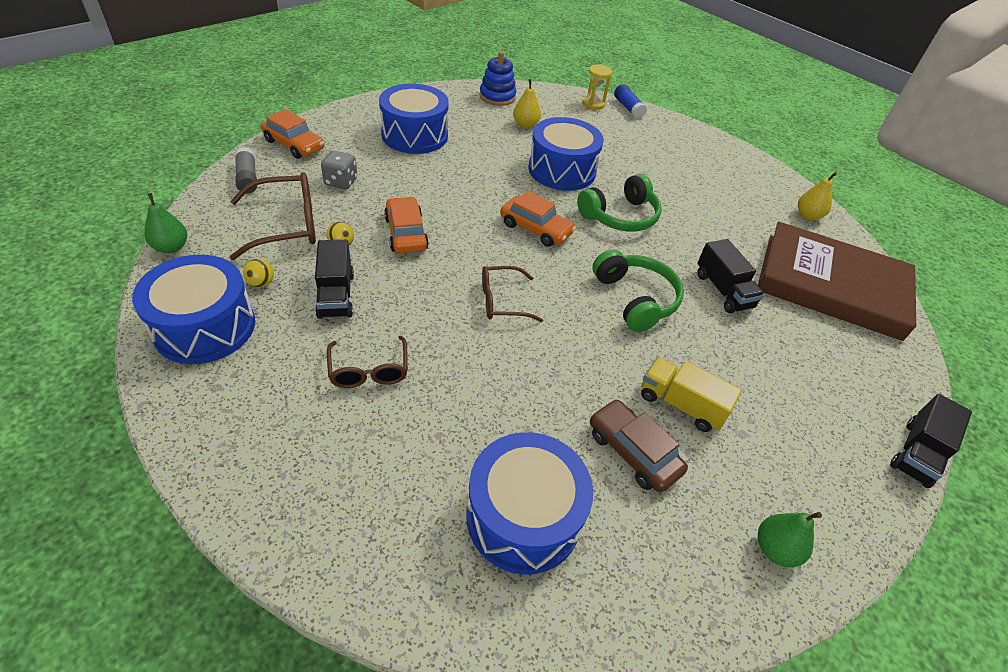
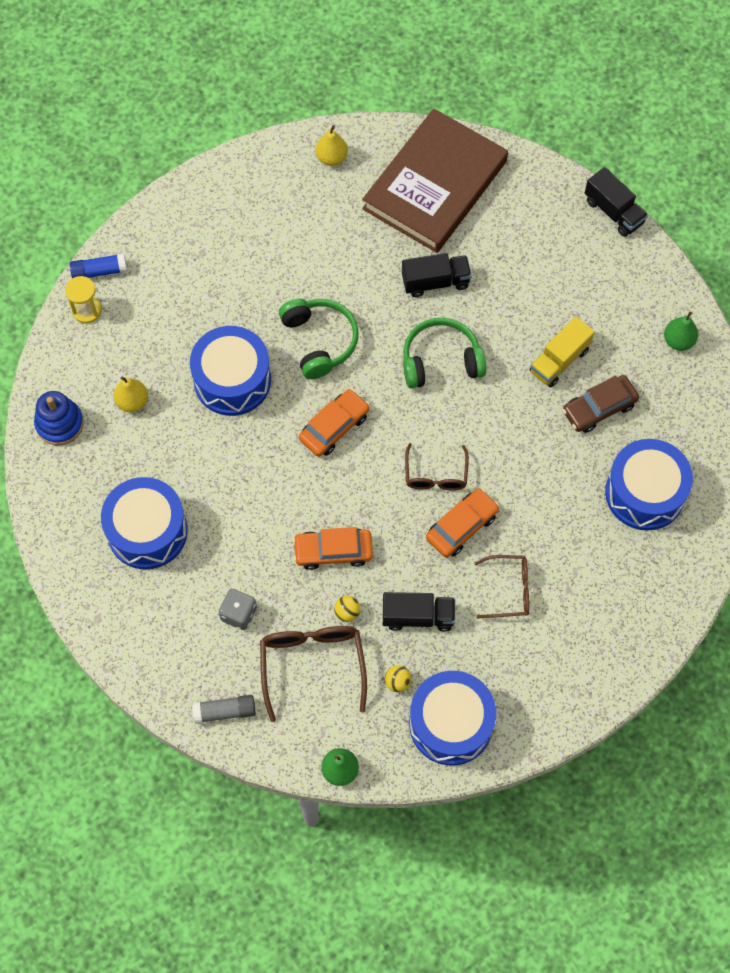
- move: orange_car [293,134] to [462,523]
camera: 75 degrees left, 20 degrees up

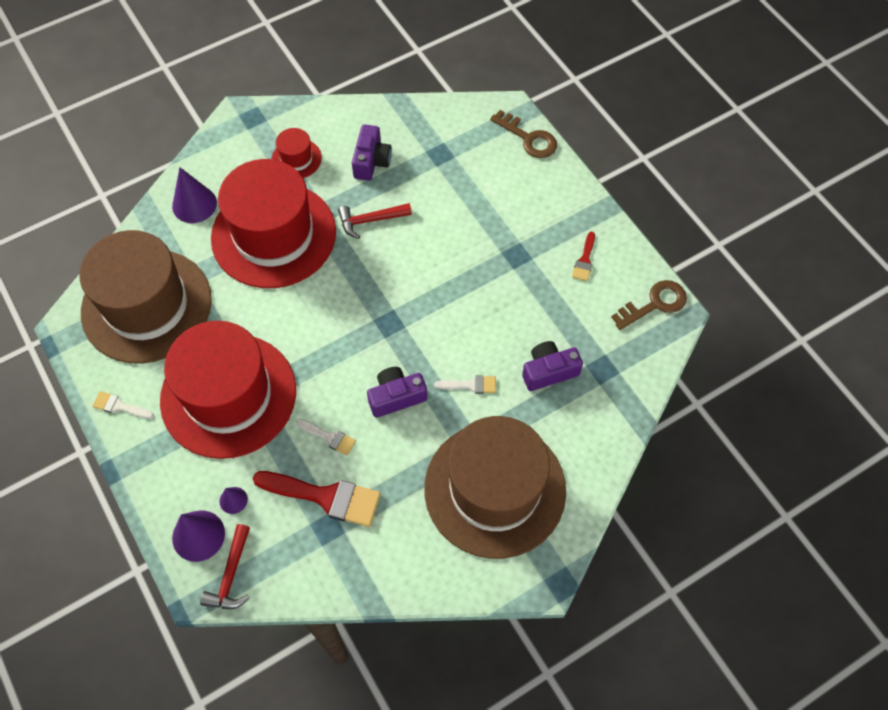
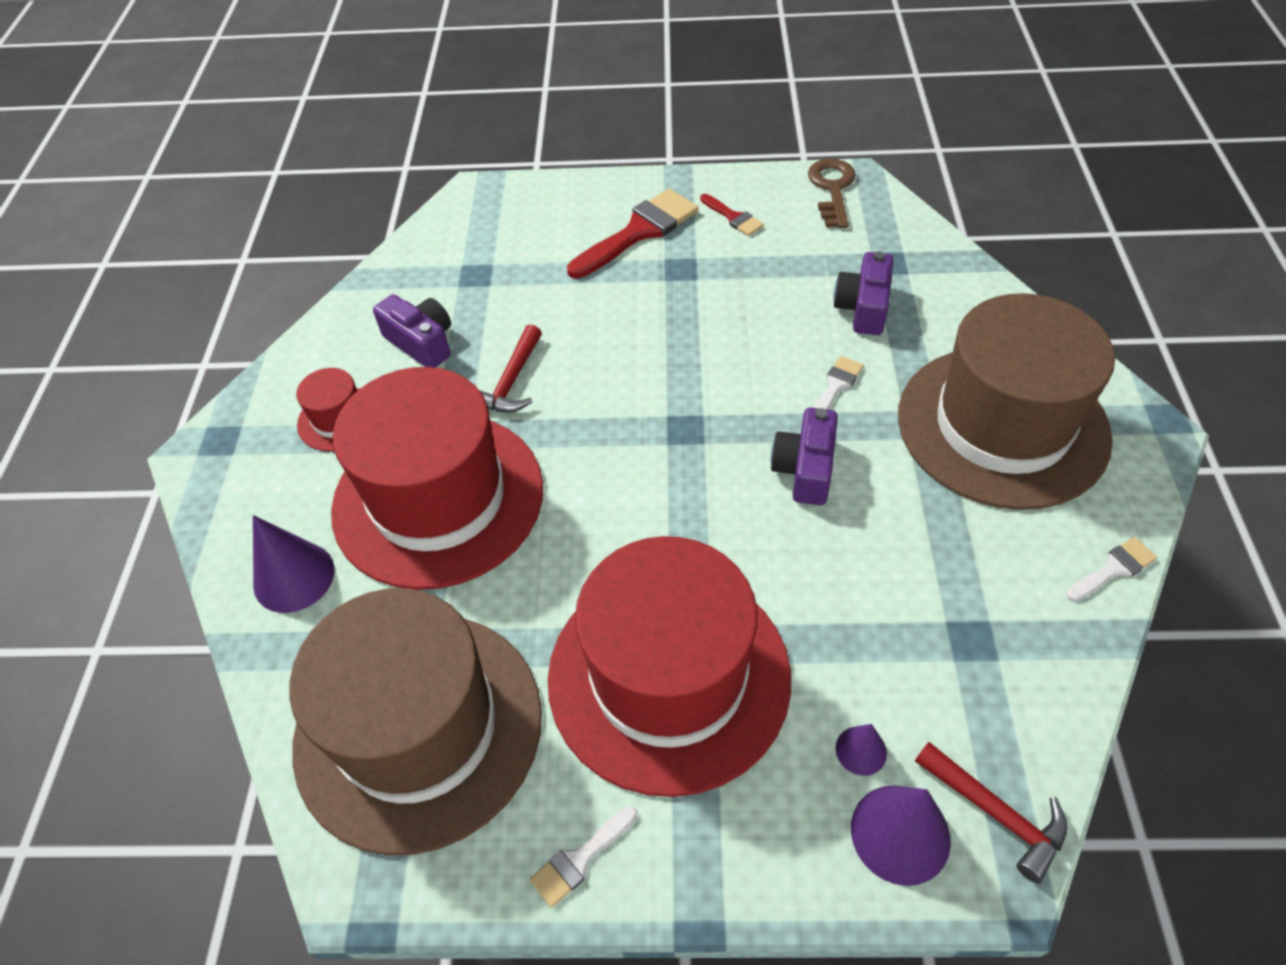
- move: red_brush [317,499] to [633,234]
- move: white_brush [326,437] to [1111,569]
- delete: brown_key [523,134]
camera: 55 degrees left, 10 degrees down

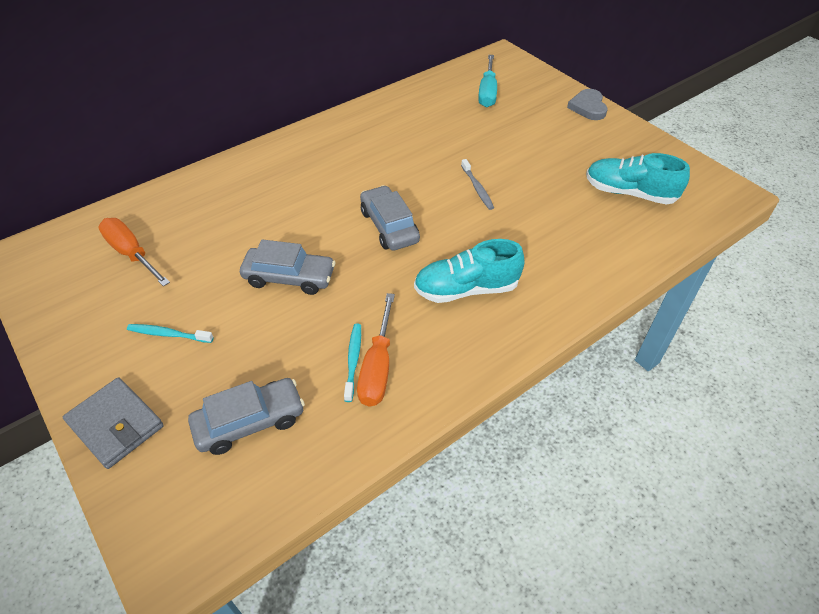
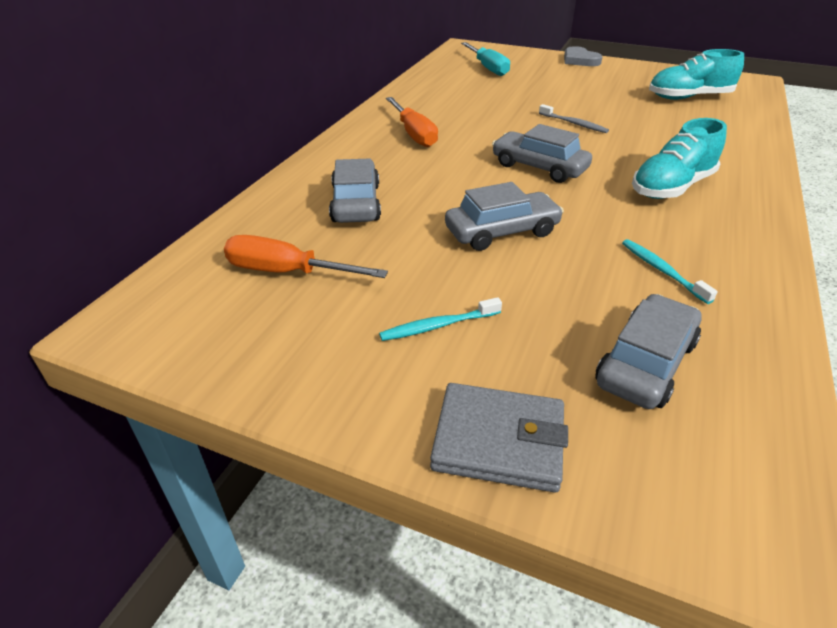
- insert: grey_car [355,190]
- move: orange_screwdriver [376,350] to [412,122]
camera: 30 degrees left, 10 degrees down

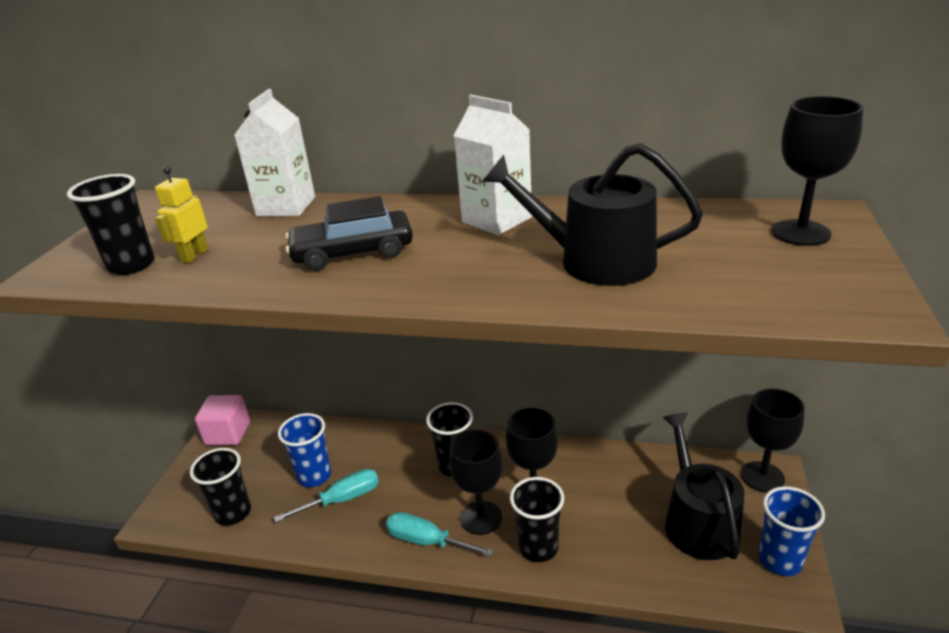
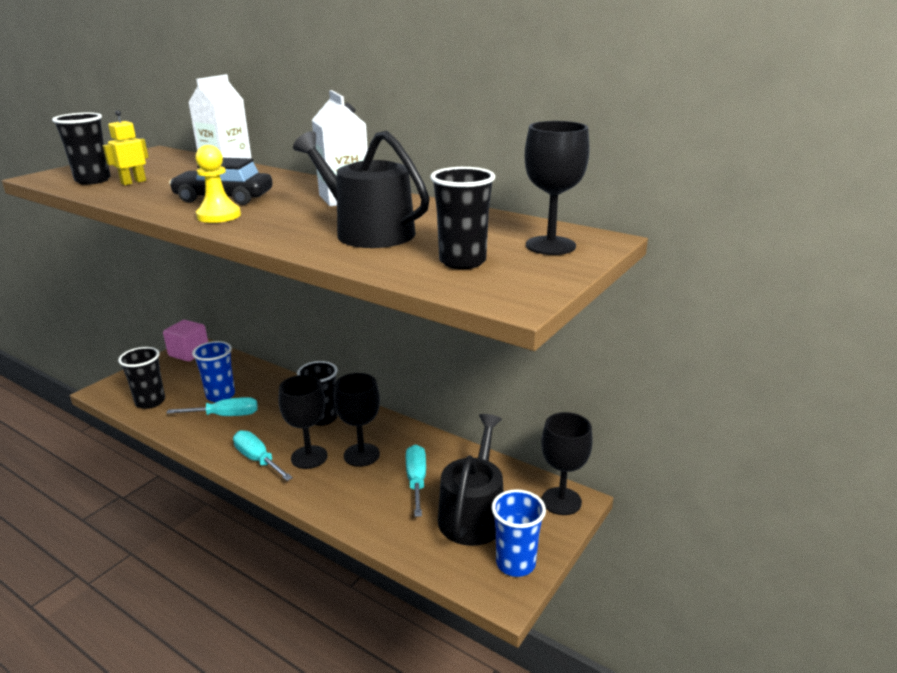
- insert: yellow_pawn [218,184]
- insert: turquoise_screwdriver [416,481]
- move: black_cup [537,519] to [462,218]
camera: 20 degrees right, 5 degrees down

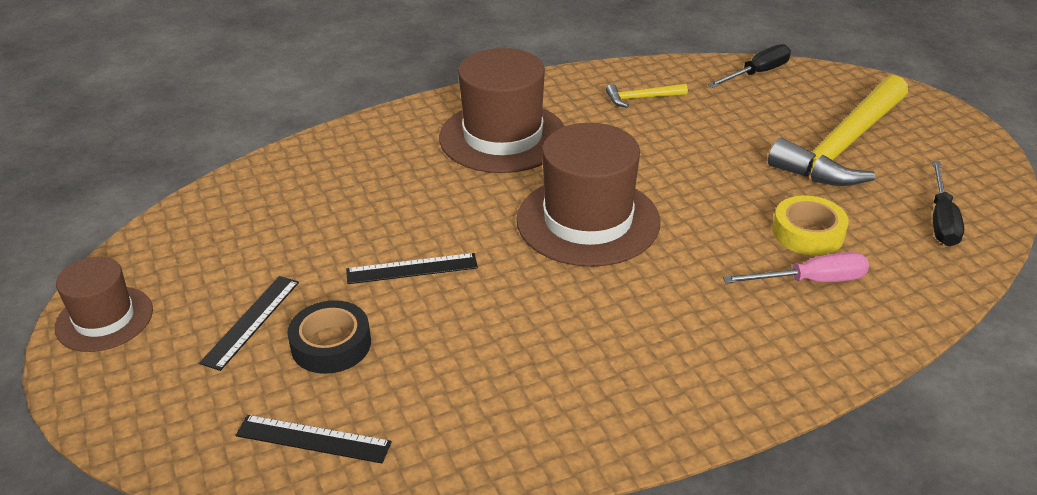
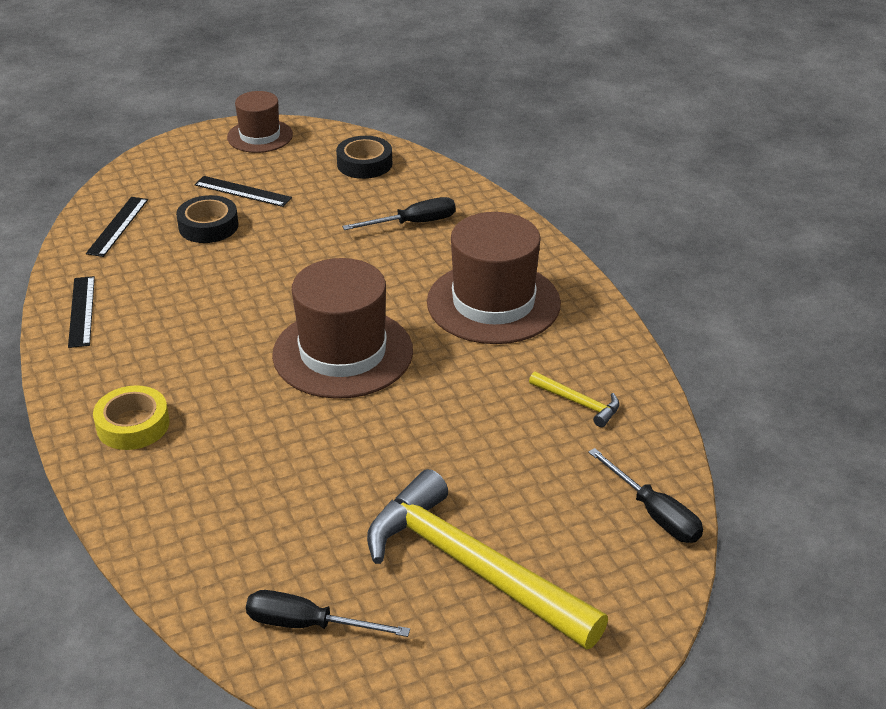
- move: black_ruler [412,268] to [81,312]
- move: yellow_tape [810,225] to [131,417]
- insert: black_tape [364,157]
- insert: black_screwdriver [398,213]
- rotate: yellow_hammer [647,96] = [574,399] 135 degrees clockwise
- delete: pink_screwdriver [796,267]
camera: 90 degrees right, 0 degrees up

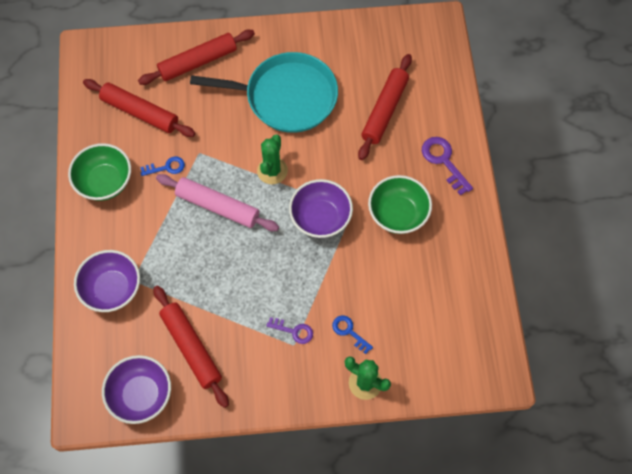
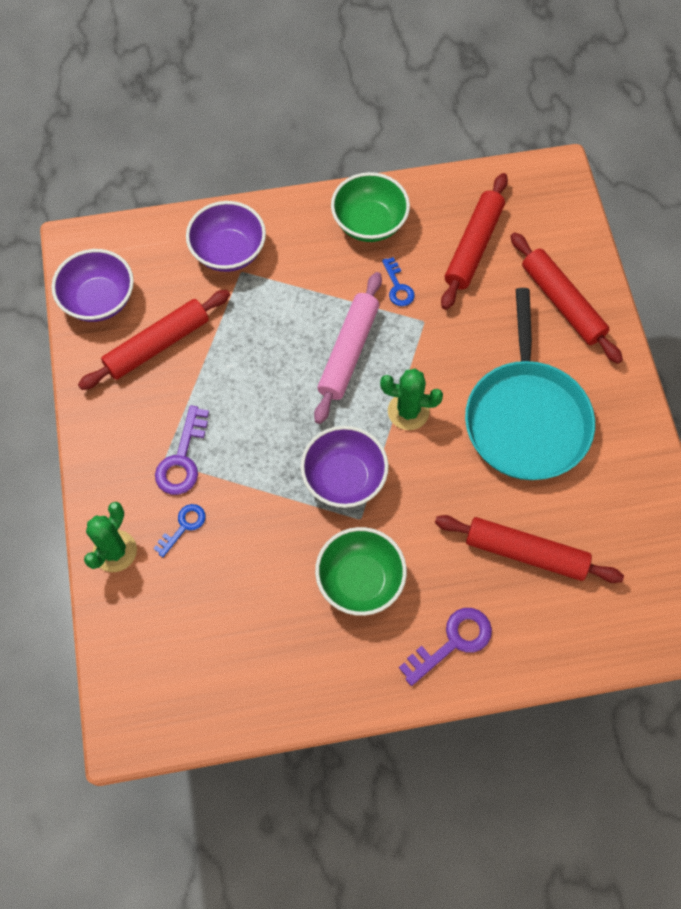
- resize: purple_key [289,330] = [182,450] x1.57
camera: 85 degrees right, 0 degrees up

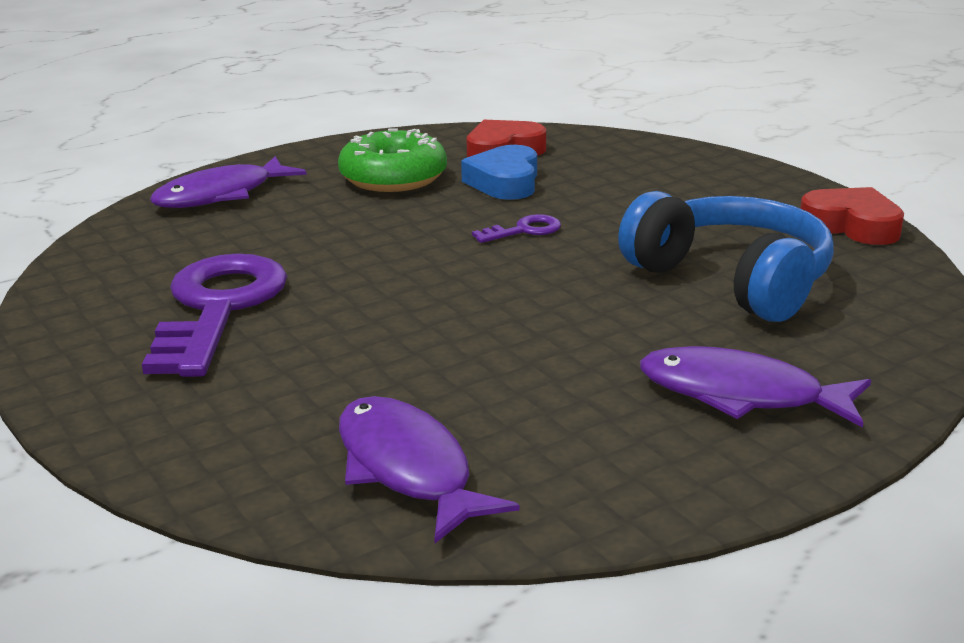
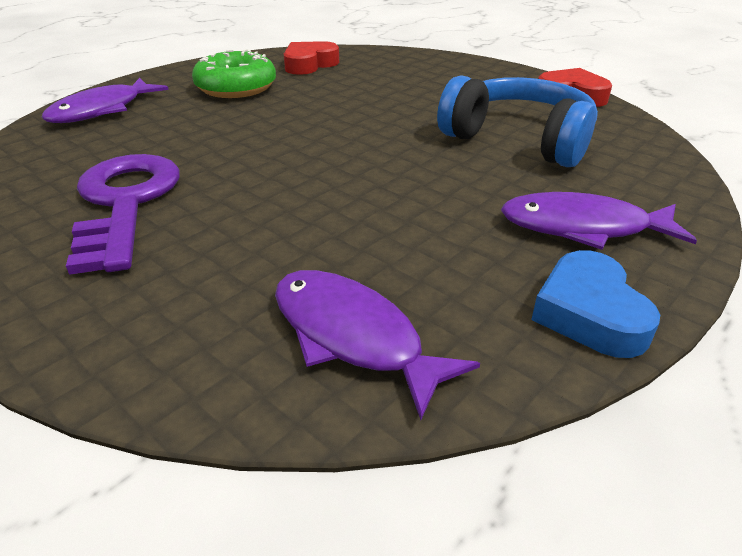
- move: blue_heart [499,172] to [595,304]
- delete: purple_key [516,228]
camera: 15 degrees left, 10 degrees up

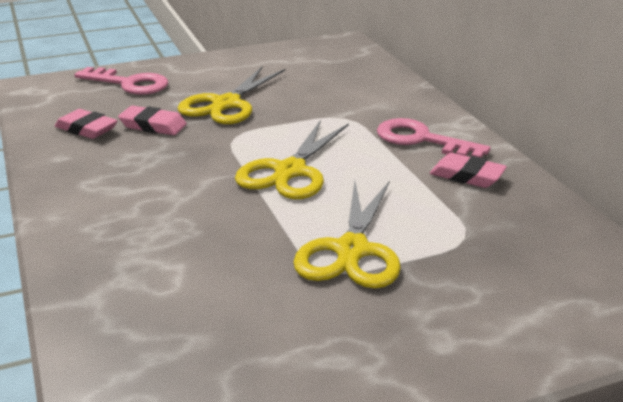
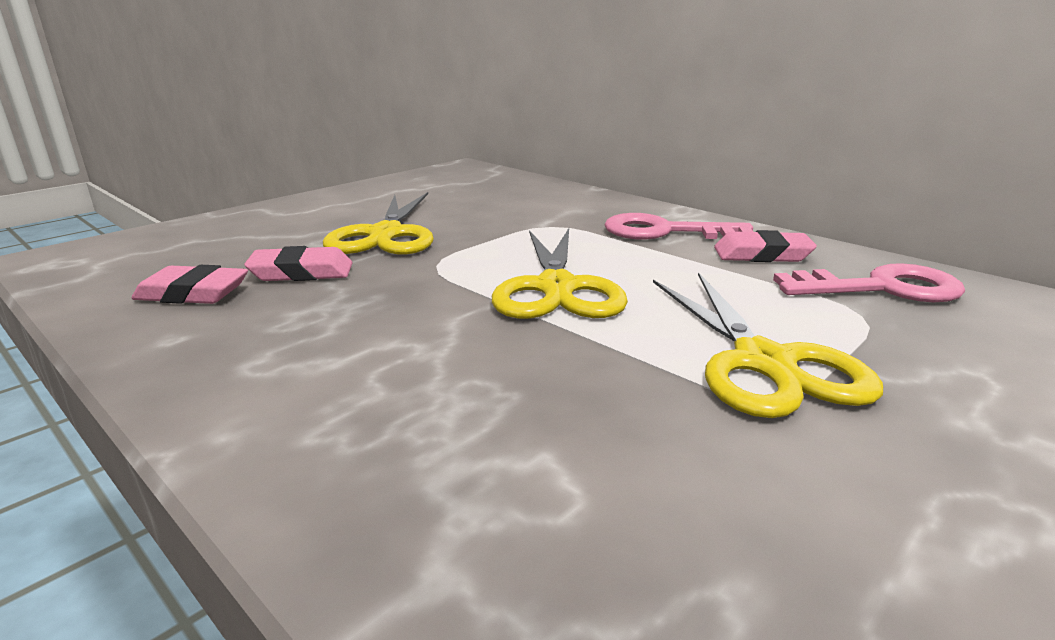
- move: pink_key [121,81] to [869,282]
camera: 25 degrees left, 5 degrees down

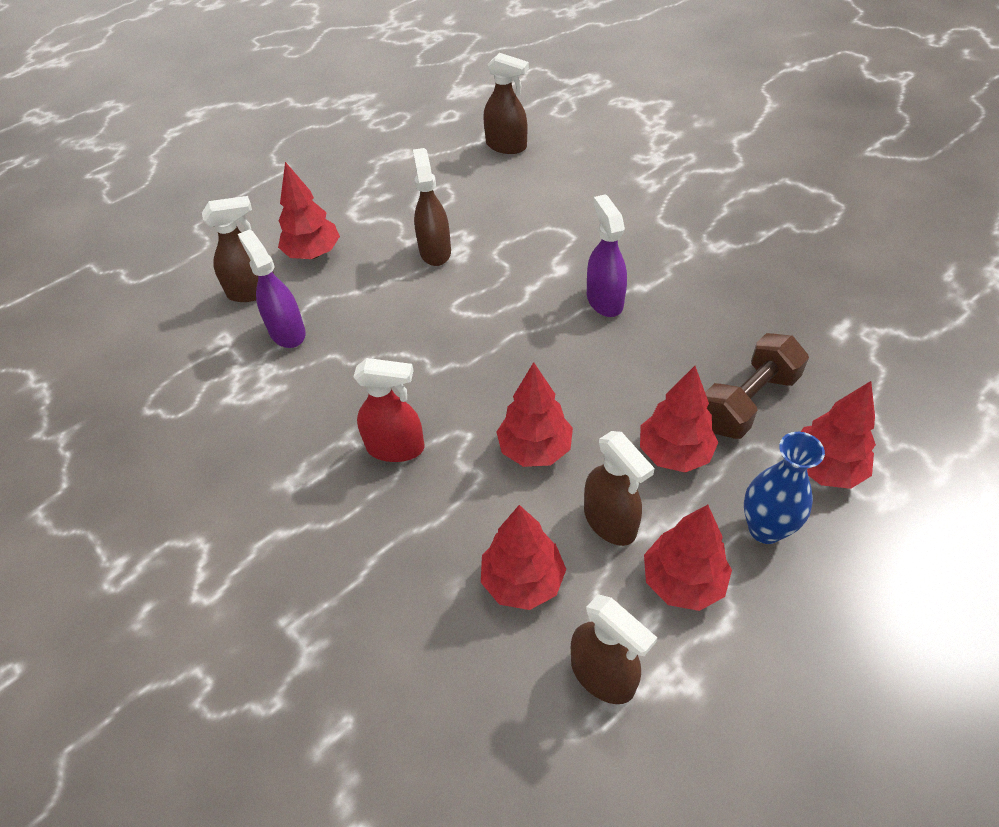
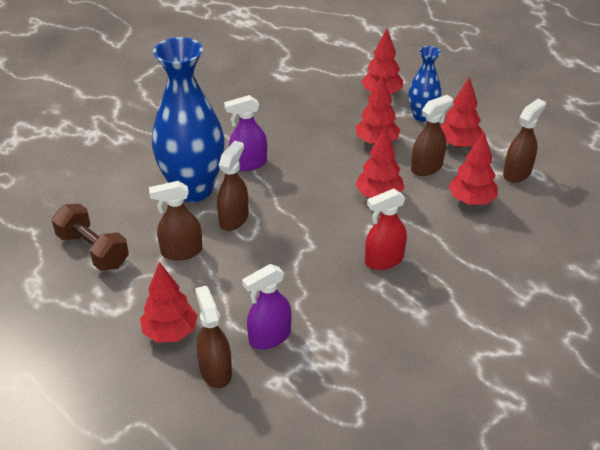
- move: brown_dumbbell [757,386] to [90,237]
- insert: blue_vase [188,119]
- move: brown_spray_bottle [506,103] to [233,186]
- rotate: red_spray_bottle [389,410] = [386,229] 120 degrees counterclockwise
camera: 95 degrees left, 10 degrees down

